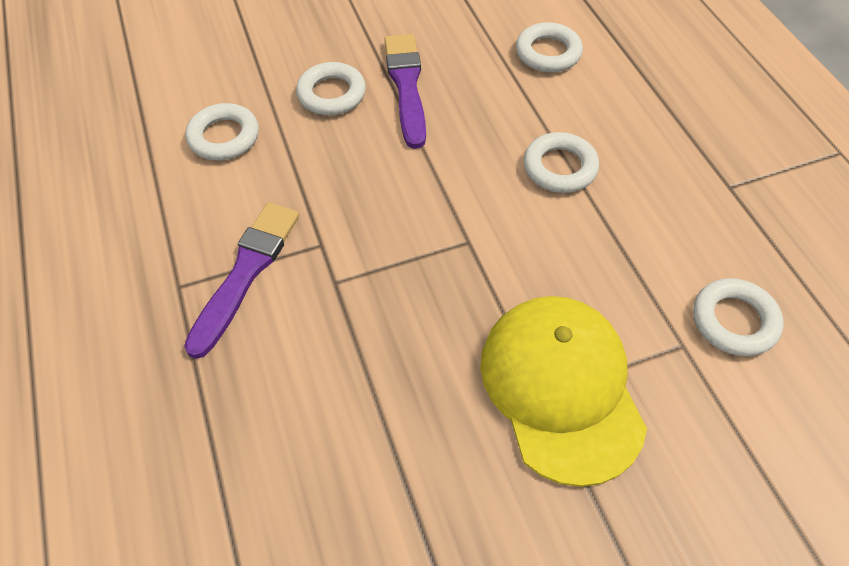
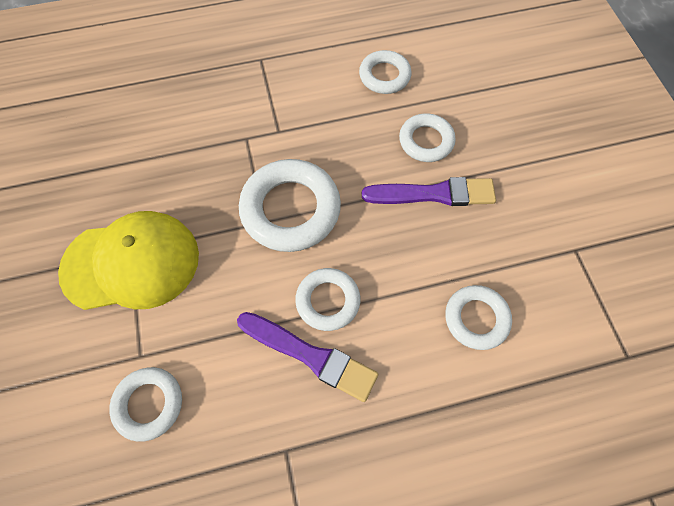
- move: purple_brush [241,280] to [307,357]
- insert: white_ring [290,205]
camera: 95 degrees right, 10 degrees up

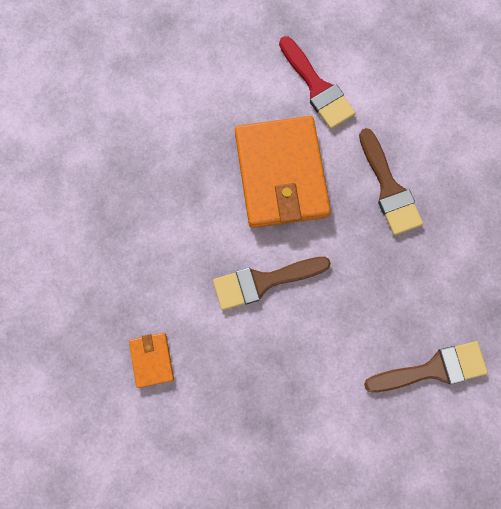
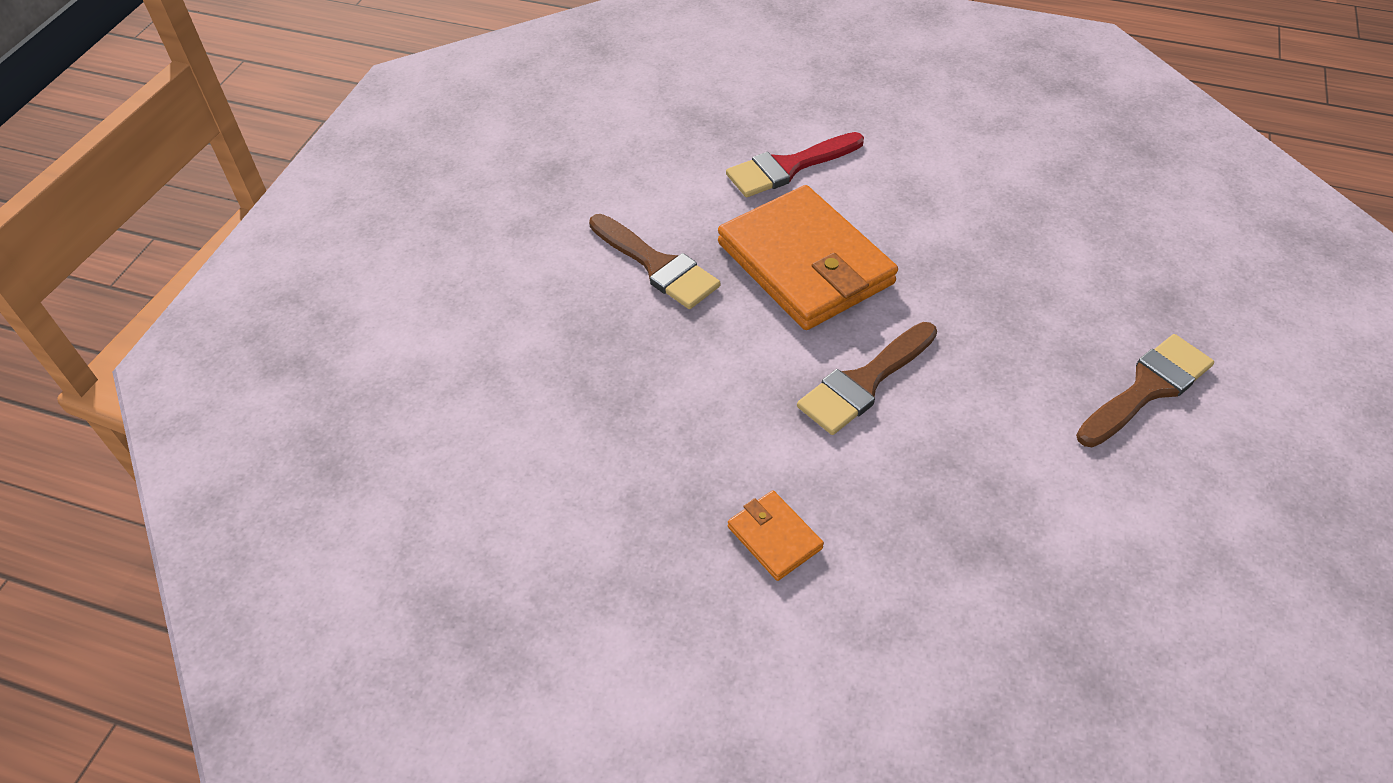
- move: brown_brush [391,181] to [654,261]
- rotate: red_brush [317,82] = [795,164] 120 degrees clockwise
camera: 25 degrees left, 25 degrees down

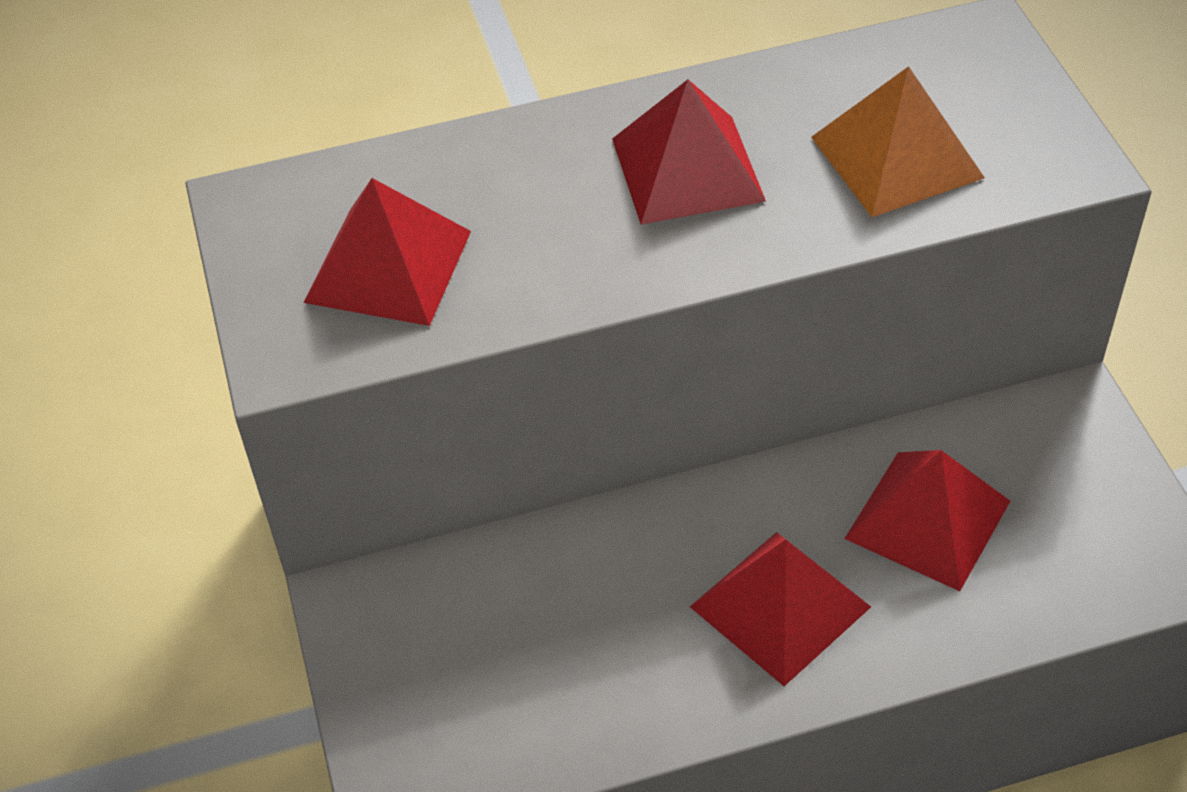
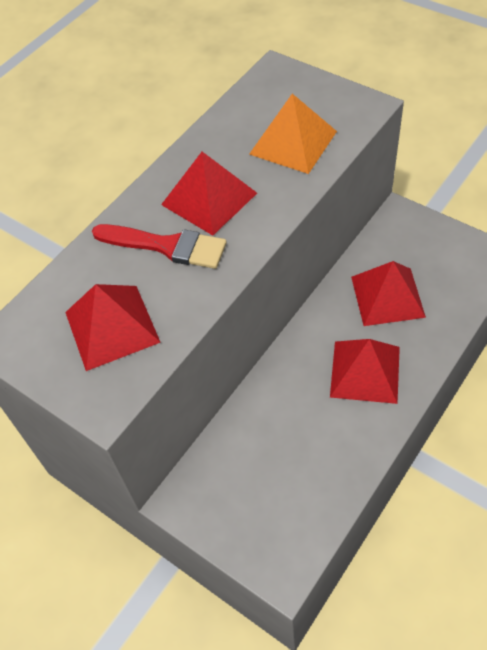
- insert: red_brush [159,246]
camera: 35 degrees left, 5 degrees up

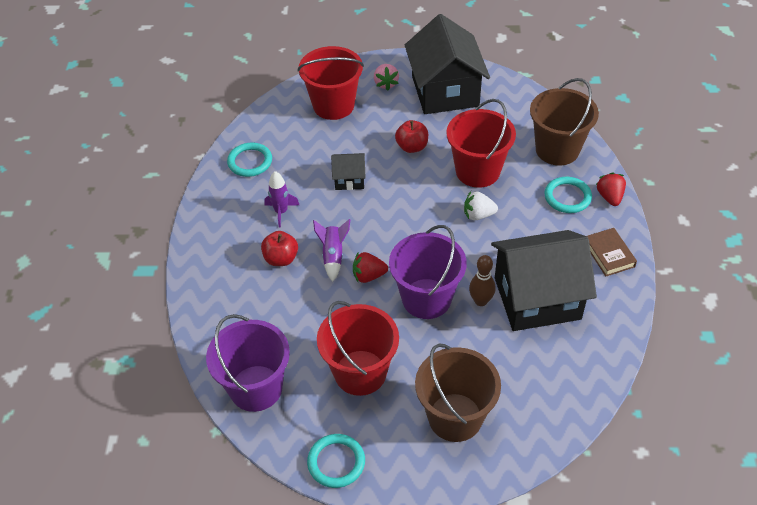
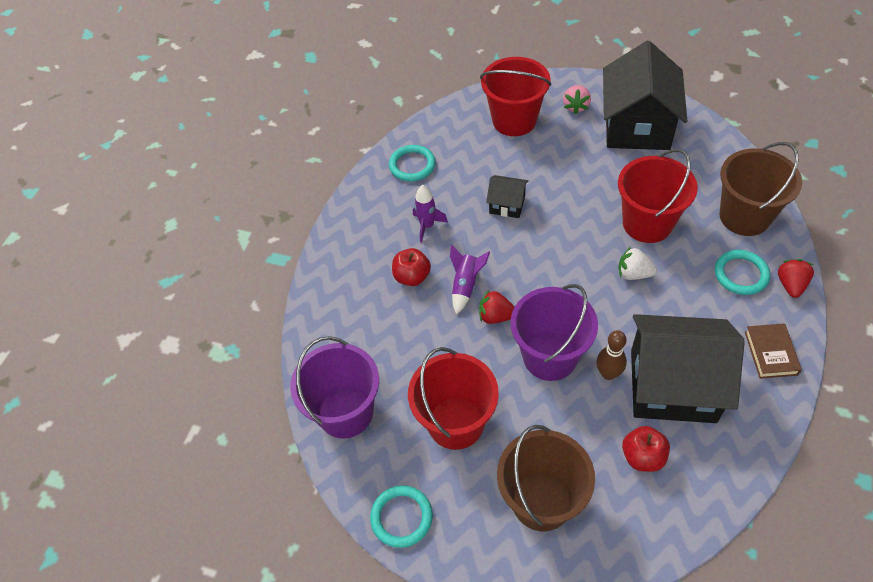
- move: red_apple [411,136] to [646,449]
camera: 20 degrees right, 5 degrees up

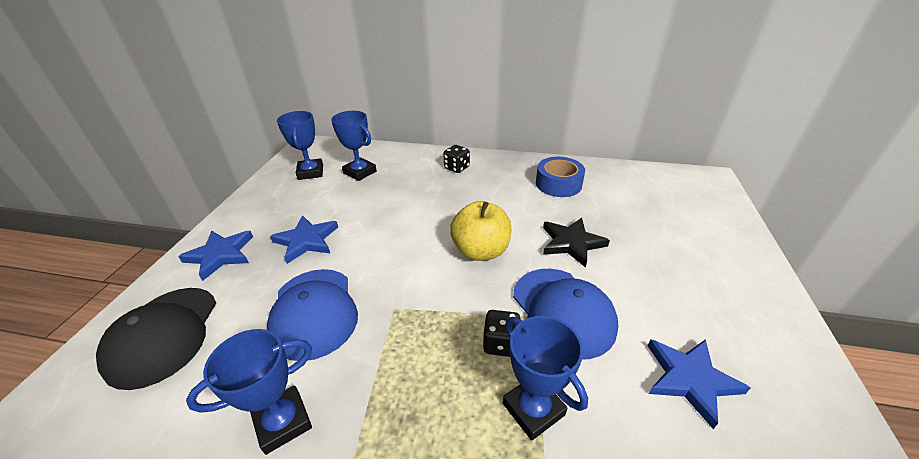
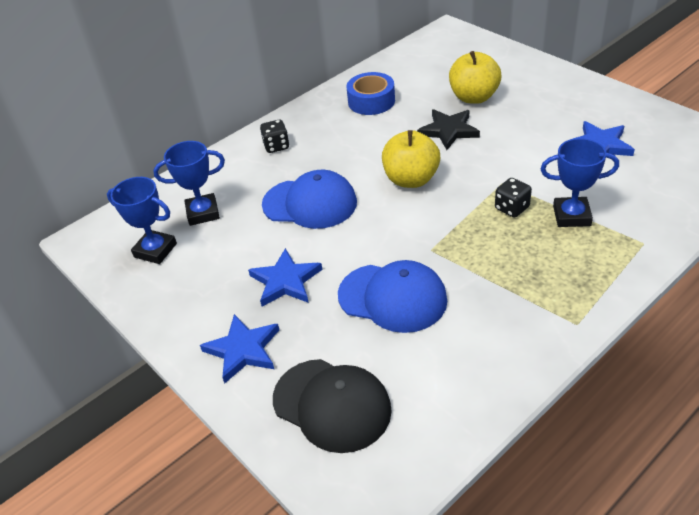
- move: blue_cap [565,314] to [309,199]
- insert: yellow_apple [475,77]
- delete: blue_trophy [249,392]
camera: 50 degrees left, 5 degrees up

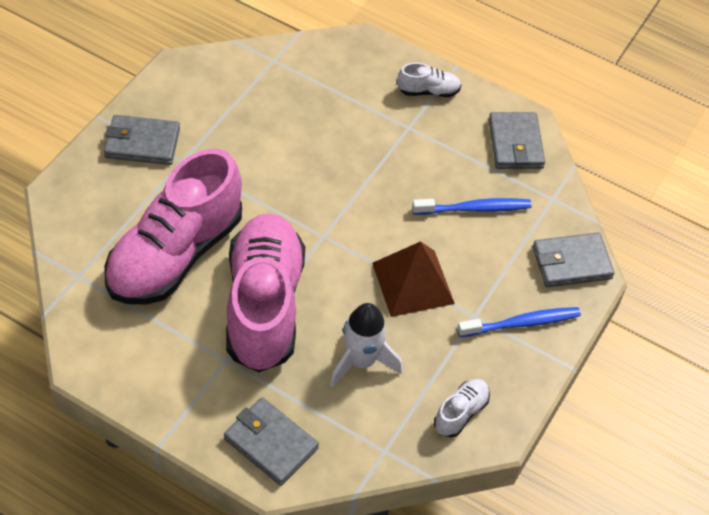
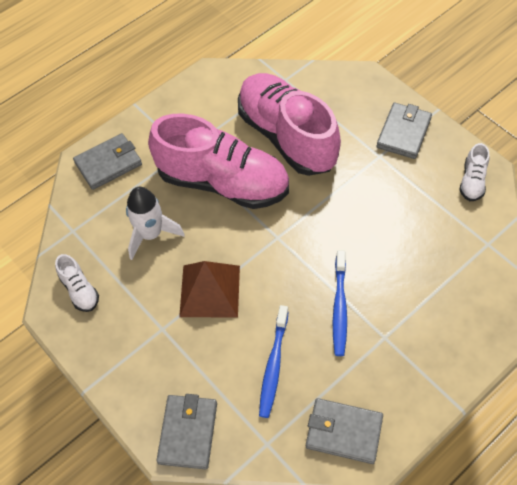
- move: blue_toothbrush [519,322] to [340,303]
- move: white_shoe [429,80] to [474,172]
camera: 115 degrees right, 5 degrees up

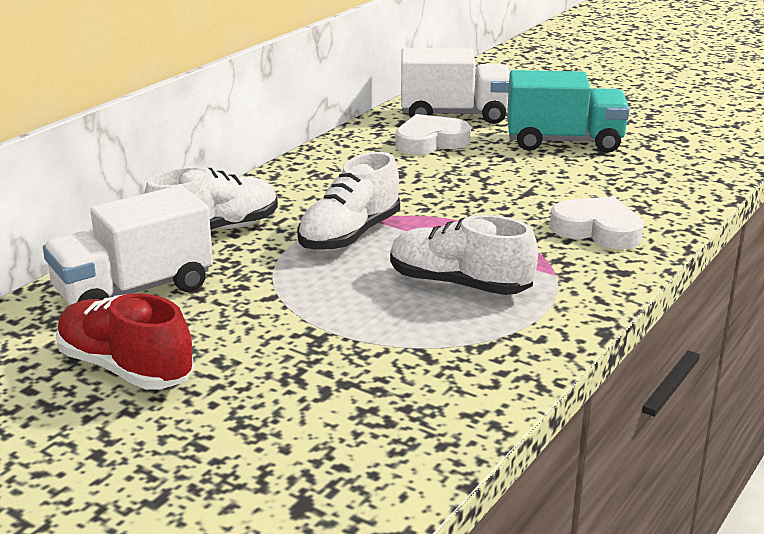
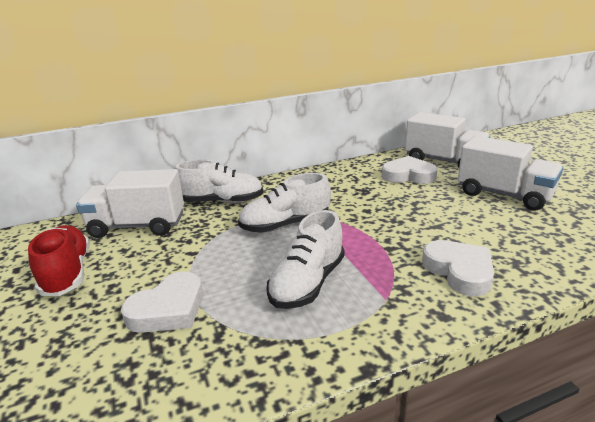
- insert: white_heart [162,302]
- rotate: white_shoe [464,255] = [305,259] 120 degrees counterclockwise
- recolor: turquoise_truck [568,111] to white_truck [510,173]
camera: 35 degrees right, 0 degrees up

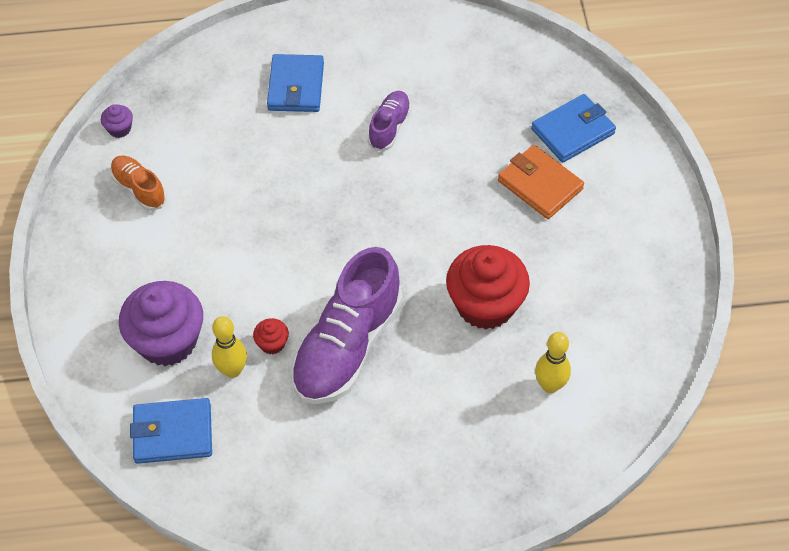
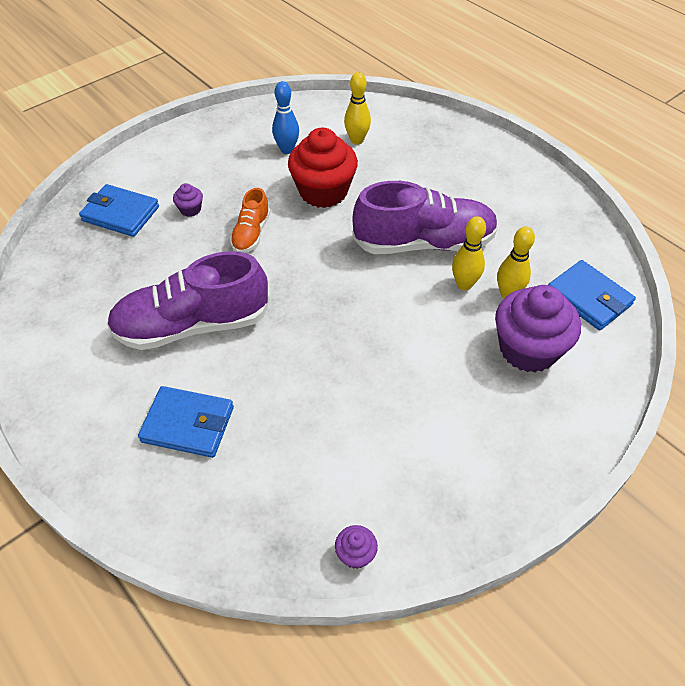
- resize: purple_shoe [389,121] = [188,300] x2.00
- rotate: blue_wallet [295,83] = [186,422] 45 degrees clockwise
- replace: orange_wallet [541,182] to purple_cupcake [188,200]
- move: orange_shoe [138,183] to [250,220]
- insert: blue_bowling_pin [285,117]
- replace: red_cupcake [271,336] to yellow_bowling_pin [469,253]
camera: 125 degrees left, 5 degrees down

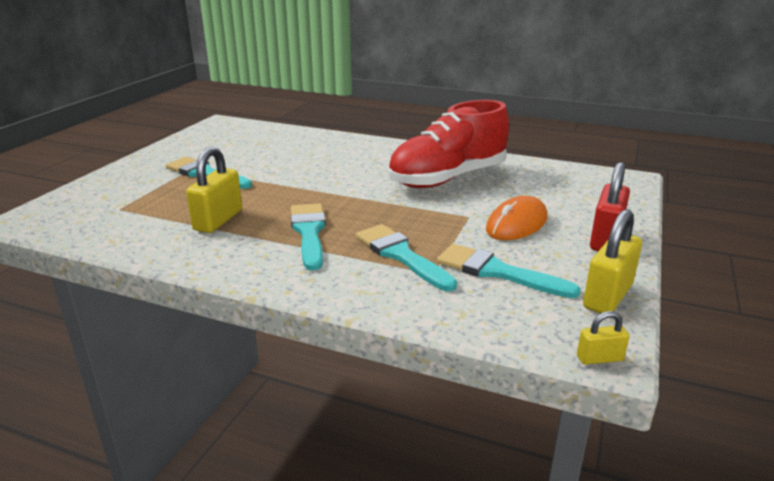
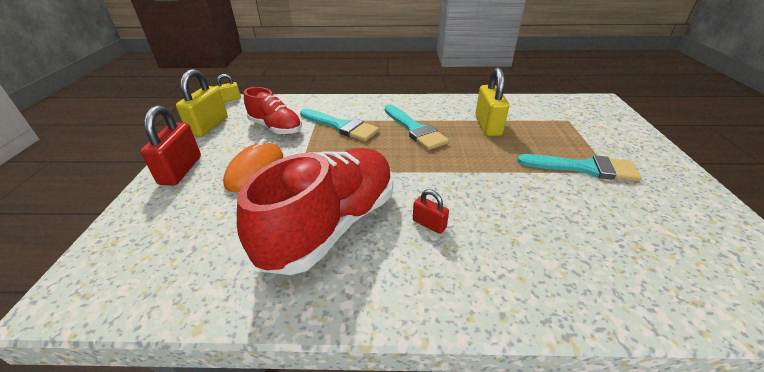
- replace: turquoise_brush [509,271] to red_shoe [273,111]
- insert: red_padlock [431,211]
camera: 160 degrees right, 10 degrees up

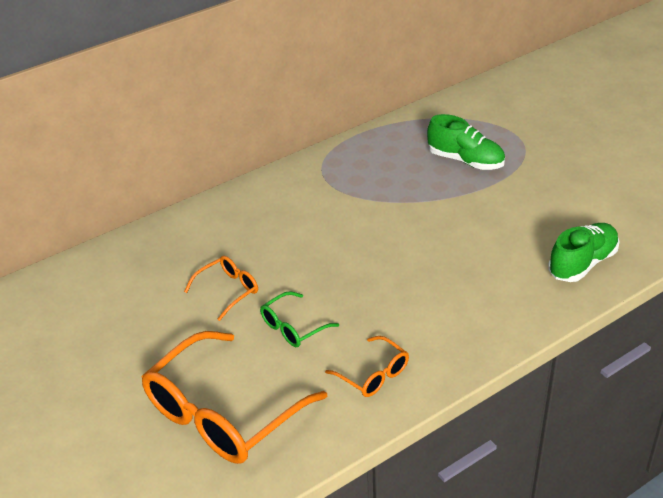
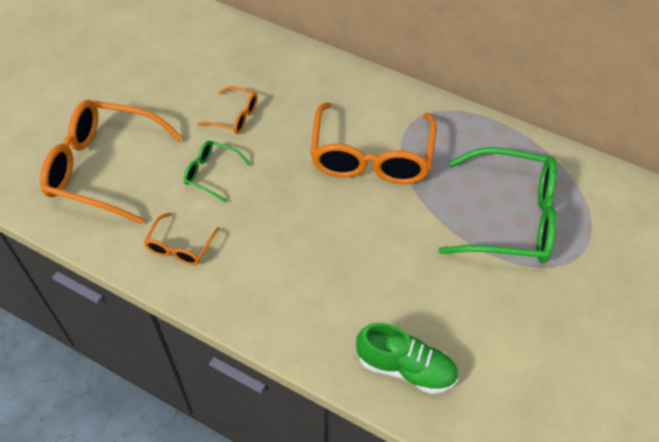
- insert: orange_glasses [374,143]
- replace: green_shoe [466,142] to green_glasses [497,205]
camera: 60 degrees right, 15 degrees up

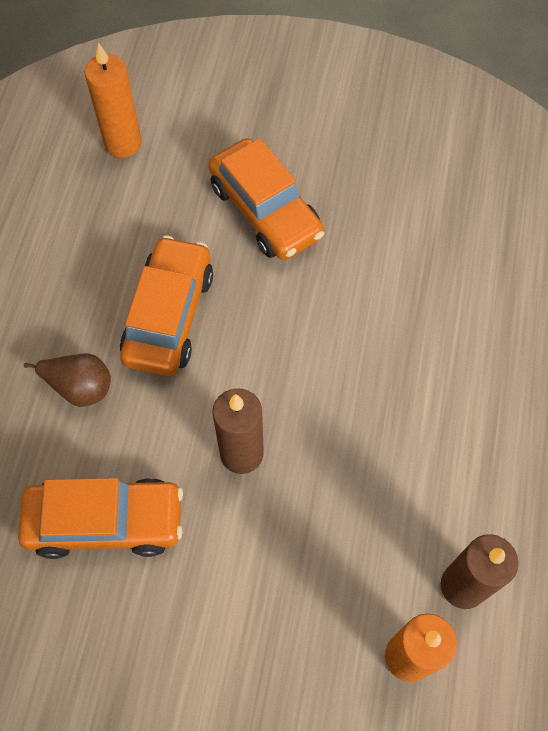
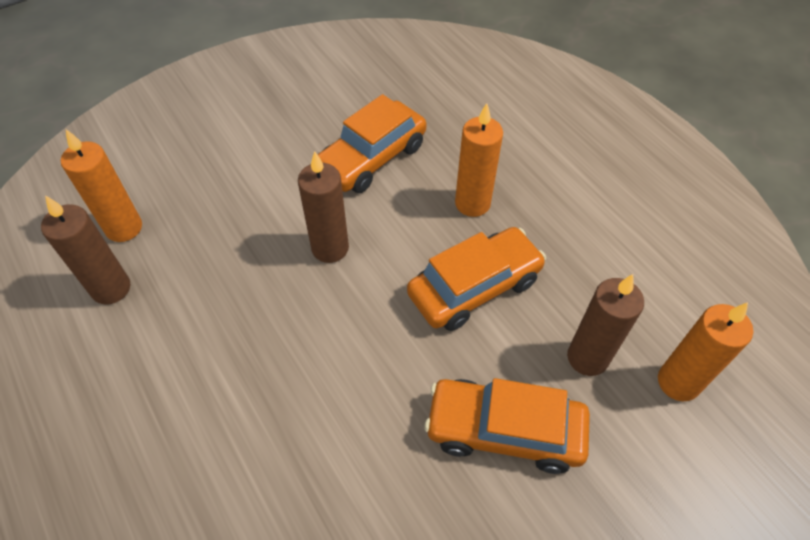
- rotate: orange_car [166,305] = [476,279] 90 degrees counterclockwise
- replace: brown_pear [67,380] to orange_candle [479,160]
- insert: brown_candle [605,325]
camera: 135 degrees right, 10 degrees down

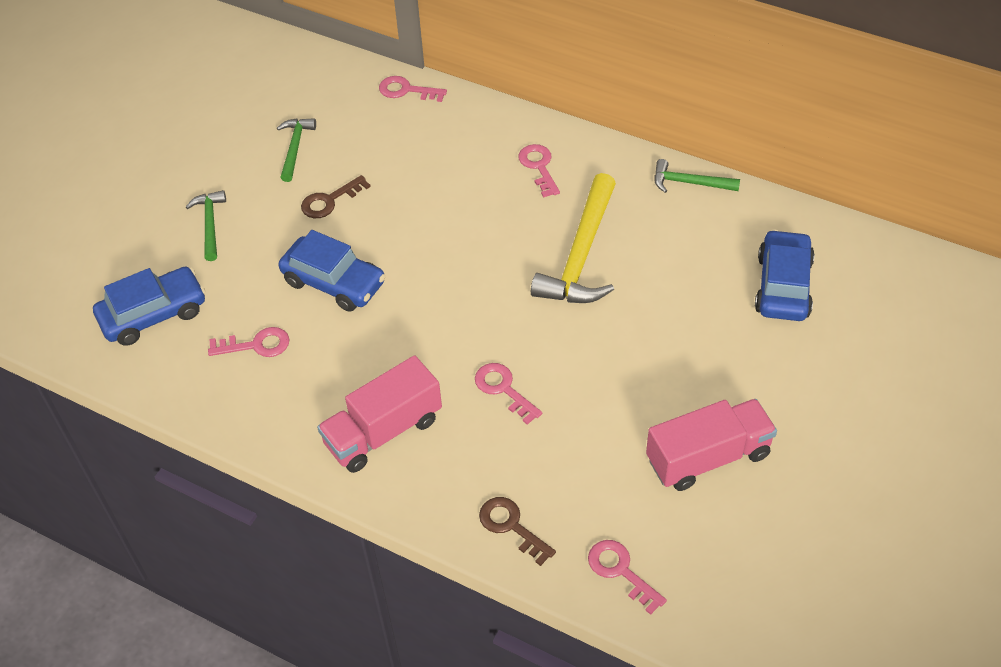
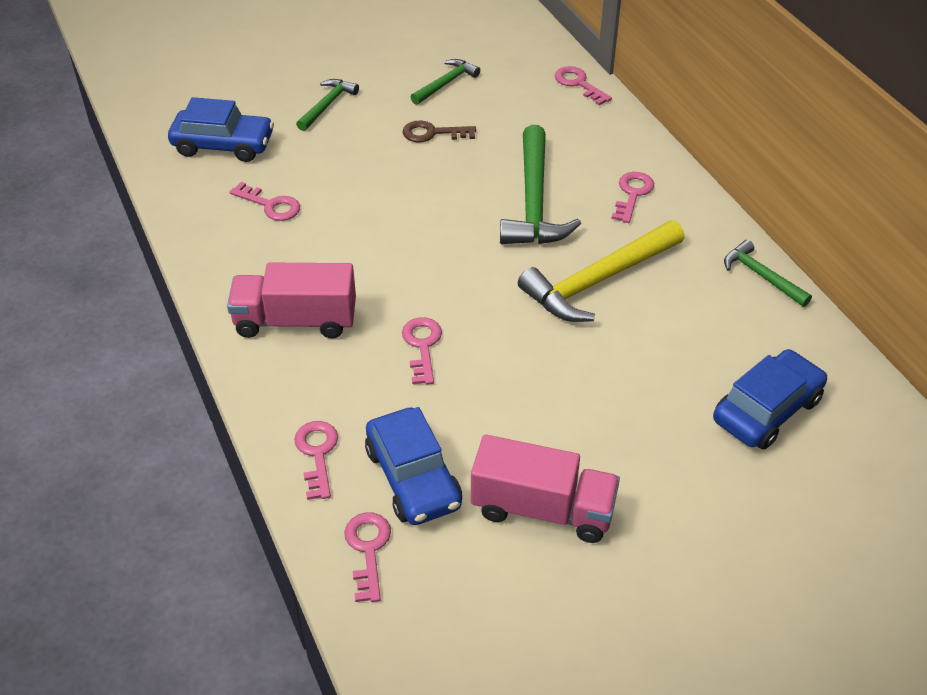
- recolor: brown_key [517,531] to pink_key [316,460]
- move: blue_car [332,271] to [413,466]
- insert: green_hammer [540,184]
camera: 35 degrees right, 5 degrees down

